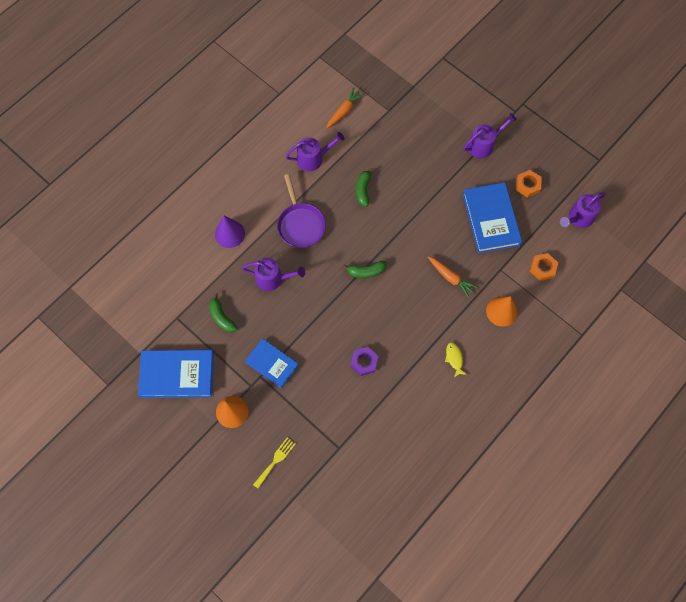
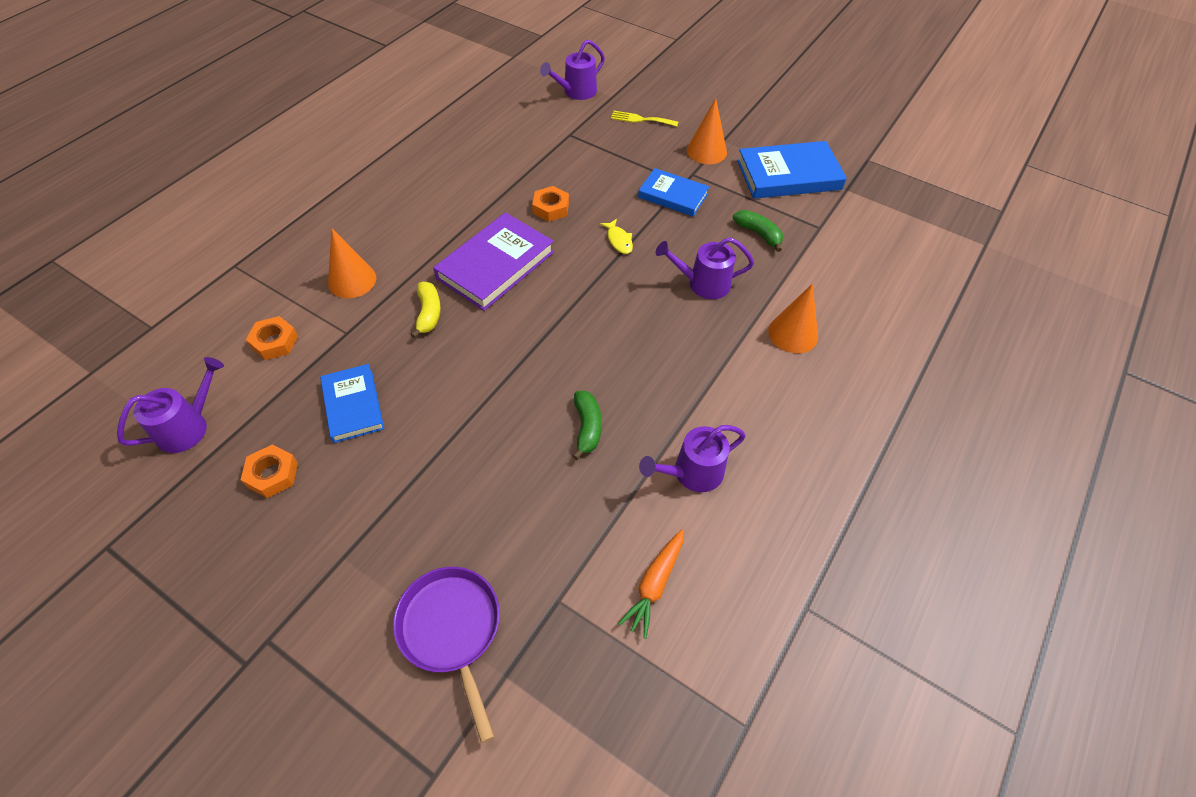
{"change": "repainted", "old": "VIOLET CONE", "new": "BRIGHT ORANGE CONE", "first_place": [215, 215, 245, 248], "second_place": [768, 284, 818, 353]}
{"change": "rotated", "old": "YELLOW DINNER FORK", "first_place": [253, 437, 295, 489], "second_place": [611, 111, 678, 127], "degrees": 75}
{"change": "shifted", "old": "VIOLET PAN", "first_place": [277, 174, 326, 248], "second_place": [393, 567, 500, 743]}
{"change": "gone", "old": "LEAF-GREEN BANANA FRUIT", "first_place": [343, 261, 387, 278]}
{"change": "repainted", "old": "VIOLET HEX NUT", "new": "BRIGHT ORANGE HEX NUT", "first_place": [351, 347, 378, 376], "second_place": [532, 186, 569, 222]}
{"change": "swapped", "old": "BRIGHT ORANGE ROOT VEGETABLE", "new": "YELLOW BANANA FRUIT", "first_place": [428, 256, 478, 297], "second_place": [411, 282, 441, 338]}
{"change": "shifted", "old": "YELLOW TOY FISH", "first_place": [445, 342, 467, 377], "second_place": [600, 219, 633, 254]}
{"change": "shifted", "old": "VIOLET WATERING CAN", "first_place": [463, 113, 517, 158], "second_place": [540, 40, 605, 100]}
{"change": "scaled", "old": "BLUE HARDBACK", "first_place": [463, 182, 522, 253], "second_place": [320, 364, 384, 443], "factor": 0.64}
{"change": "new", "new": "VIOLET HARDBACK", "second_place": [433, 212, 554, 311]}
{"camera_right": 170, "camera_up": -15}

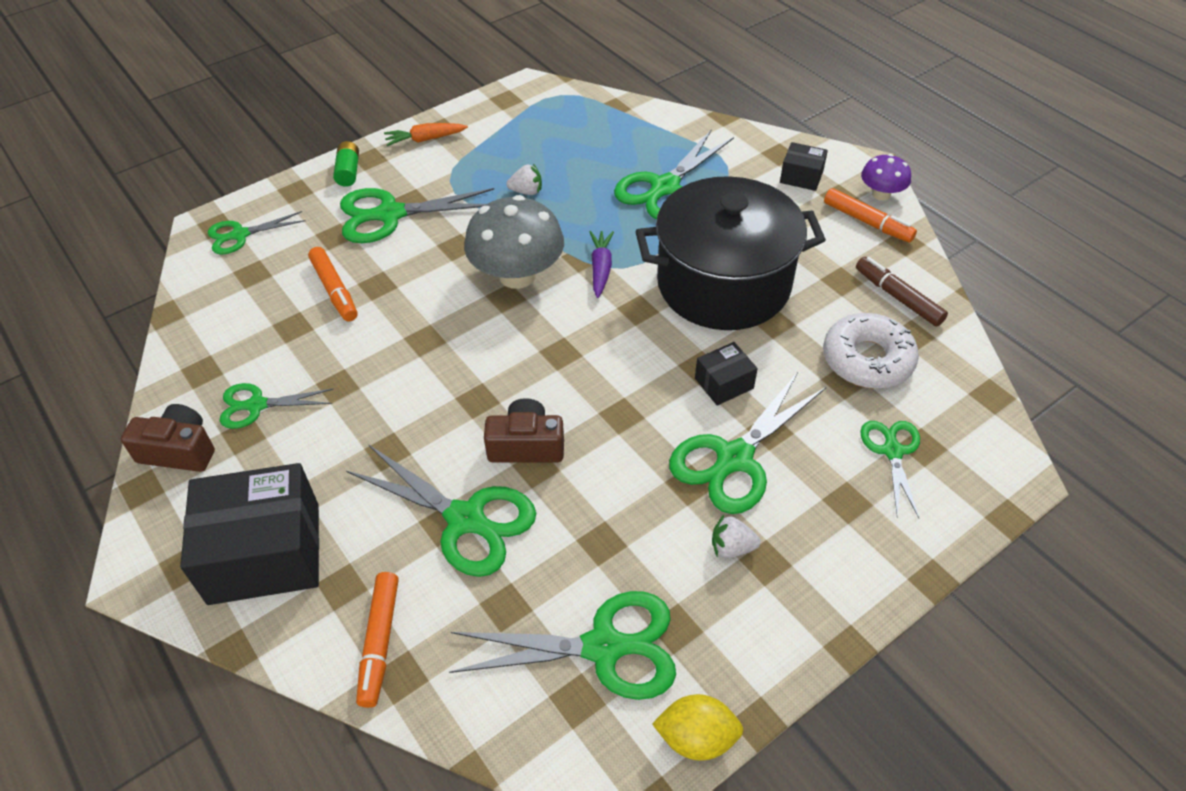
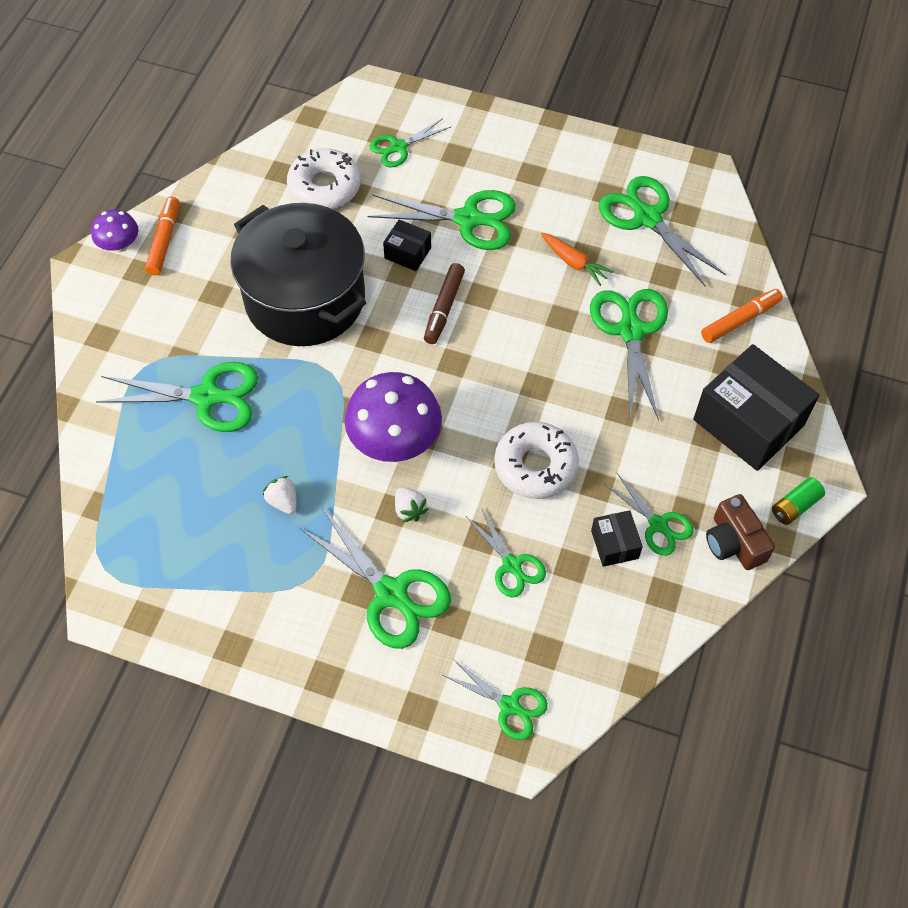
{"change": "swapped", "old": "BRIGHT ORANGE FELT PEN", "new": "LEAF-GREEN PAIR OF SCISSORS", "first_place": [308, 247, 357, 322], "second_place": [467, 507, 546, 598]}
{"change": "shifted", "old": "LEAF-GREEN POWER CELL", "first_place": [333, 141, 359, 187], "second_place": [772, 477, 825, 525]}
{"change": "shifted", "old": "BRIGHT ORANGE ROOT VEGETABLE", "first_place": [384, 123, 468, 146], "second_place": [541, 233, 614, 286]}
{"change": "repainted", "old": "ASH-GREY FUNGUS", "new": "VIOLET FUNGUS", "first_place": [464, 195, 564, 289], "second_place": [345, 372, 442, 462]}
{"change": "gone", "old": "BROWN CAMERA", "first_place": [484, 398, 564, 463]}
{"change": "gone", "old": "VIOLET ROOT VEGETABLE", "first_place": [590, 231, 614, 298]}
{"change": "gone", "old": "YELLOW LEMON", "first_place": [652, 694, 744, 761]}
{"change": "shifted", "old": "WHITE STRAWBERRY", "first_place": [712, 515, 761, 558], "second_place": [395, 487, 429, 523]}
{"change": "shifted", "old": "JET-BLACK PACKAGE", "first_place": [780, 142, 828, 191], "second_place": [591, 510, 643, 567]}
{"change": "shifted", "old": "BROWN FELT PEN", "first_place": [856, 257, 948, 327], "second_place": [424, 263, 465, 344]}
{"change": "new", "new": "WHITE DONUT", "second_place": [494, 422, 579, 499]}
{"camera_right": -125, "camera_up": 10}

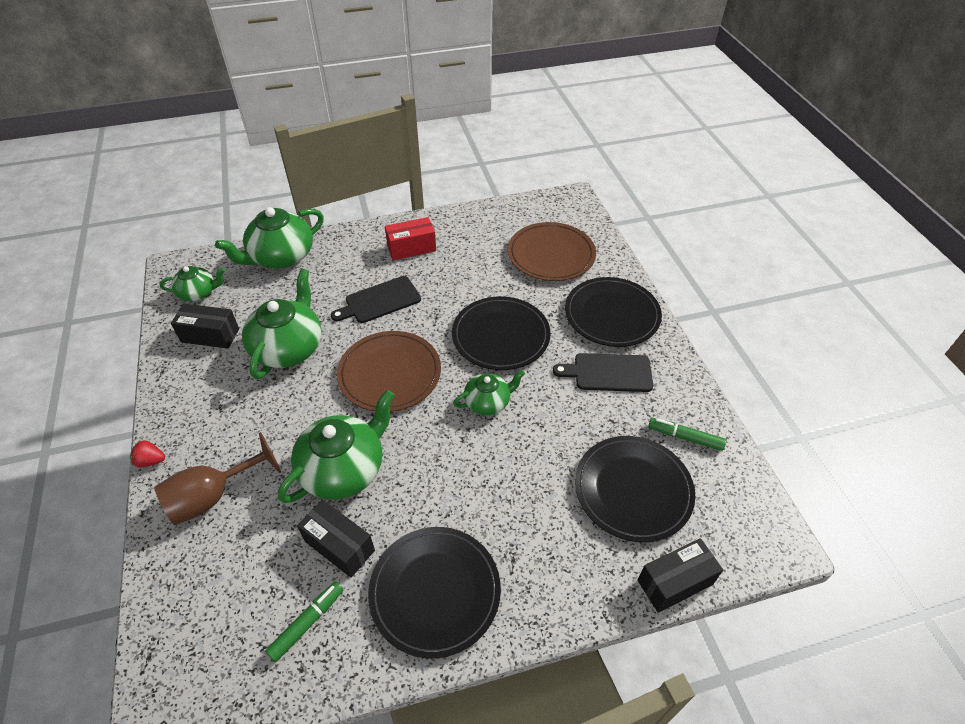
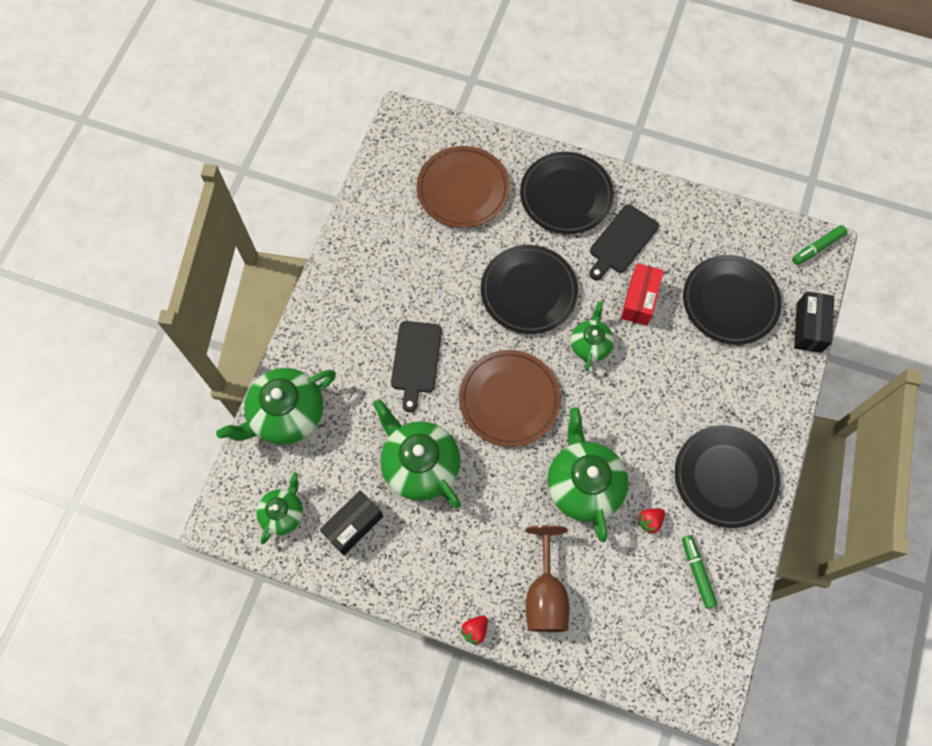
{"change": "rotated", "old": "LEAF-GREEN CHINA TEAPOT", "first_place": [215, 207, 324, 268], "second_place": [216, 368, 336, 445], "degrees": 60}
{"change": "swapped", "old": "JET-BLACK PACKAGE", "new": "RED STRAWBERRY", "first_place": [297, 500, 375, 578], "second_place": [637, 508, 665, 535]}
{"change": "shifted", "old": "RED PACKAGE", "first_place": [385, 217, 436, 260], "second_place": [621, 263, 664, 326]}
{"change": "shifted", "old": "LEAF-GREEN FELT PEN", "first_place": [648, 418, 726, 451], "second_place": [792, 225, 847, 265]}
{"camera_right": -55, "camera_up": 20}

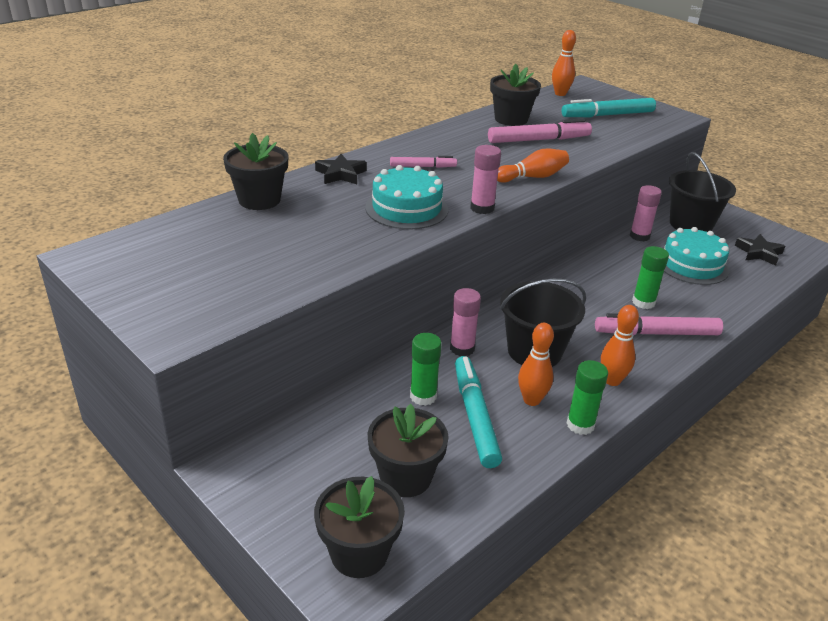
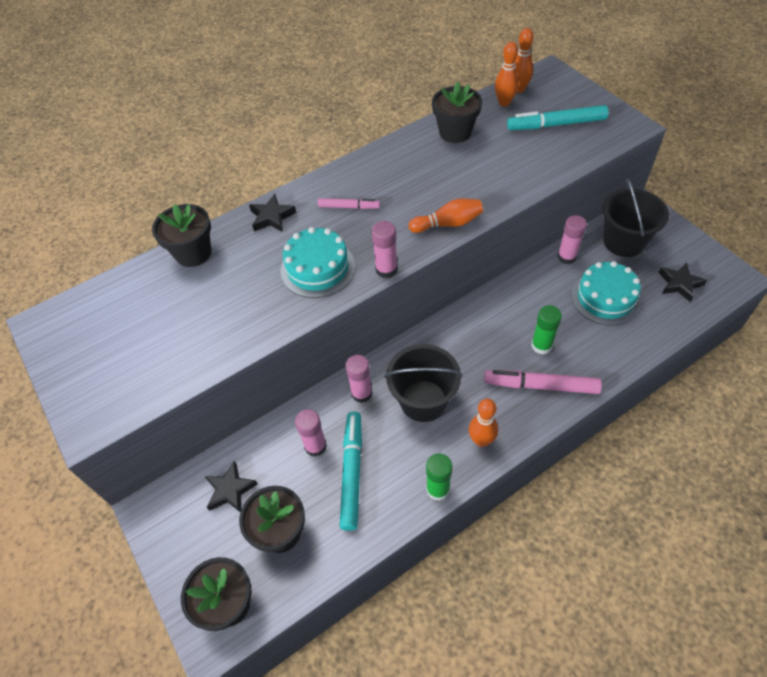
{"change": "repainted", "old": "LEAF-GREEN GLUE STICK", "new": "ROSY GLUE STICK", "first_place": [410, 333, 442, 406], "second_place": [295, 409, 327, 457]}
{"change": "gone", "old": "ROSY FELT PEN", "first_place": [488, 119, 592, 143]}
{"change": "shifted", "old": "BRIGHT ORANGE BOWLING PIN", "first_place": [518, 323, 554, 406], "second_place": [495, 42, 519, 106]}
{"change": "new", "new": "JET-BLACK STAR SHAPE", "second_place": [205, 461, 258, 513]}
{"camera_right": 15, "camera_up": 20}

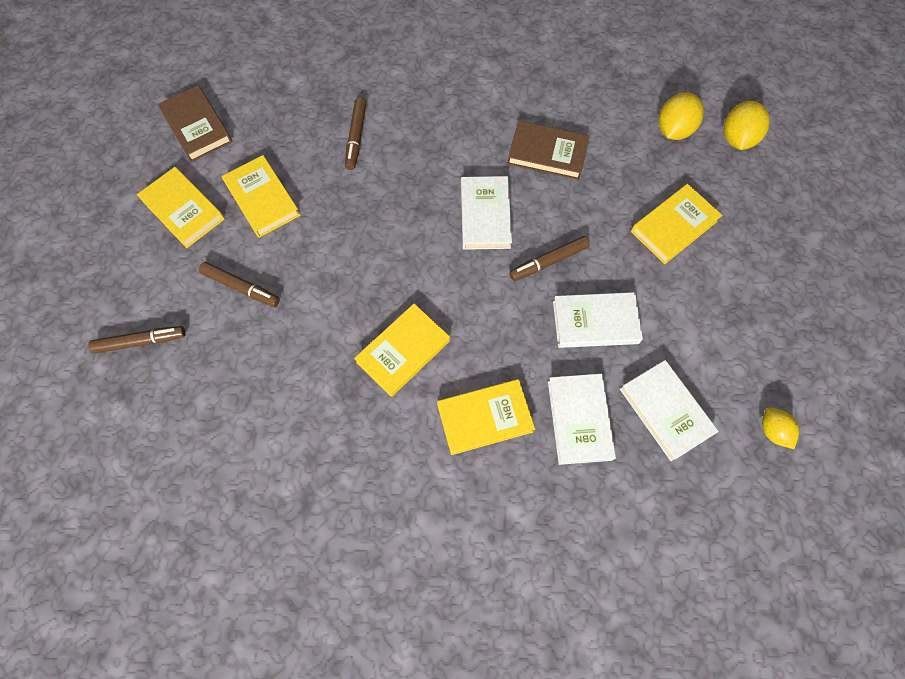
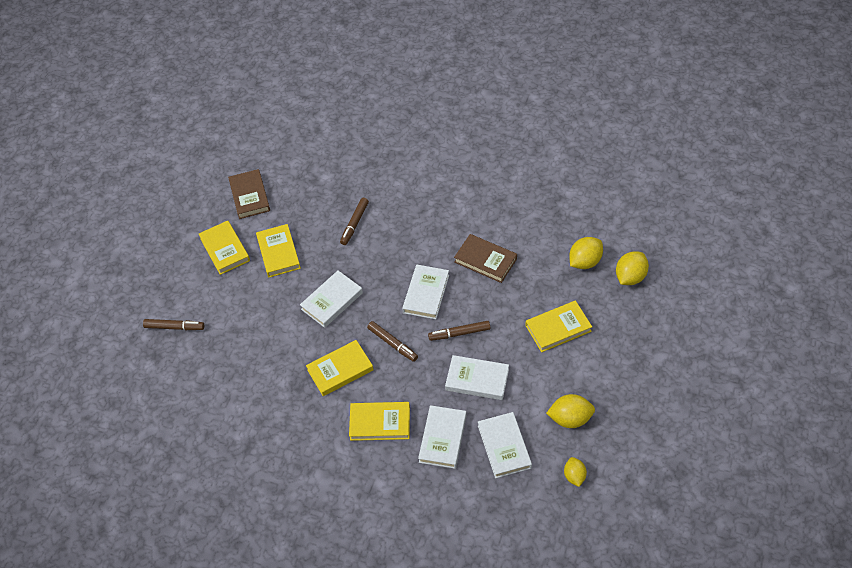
{"change": "shifted", "old": "BROWN FELT PEN", "first_place": [199, 262, 280, 307], "second_place": [367, 321, 418, 362]}
{"change": "new", "new": "WHITE HARDBACK", "second_place": [300, 271, 363, 328]}
{"change": "new", "new": "YELLOW LEMON", "second_place": [546, 394, 595, 428]}
{"camera_right": 20, "camera_up": -15}

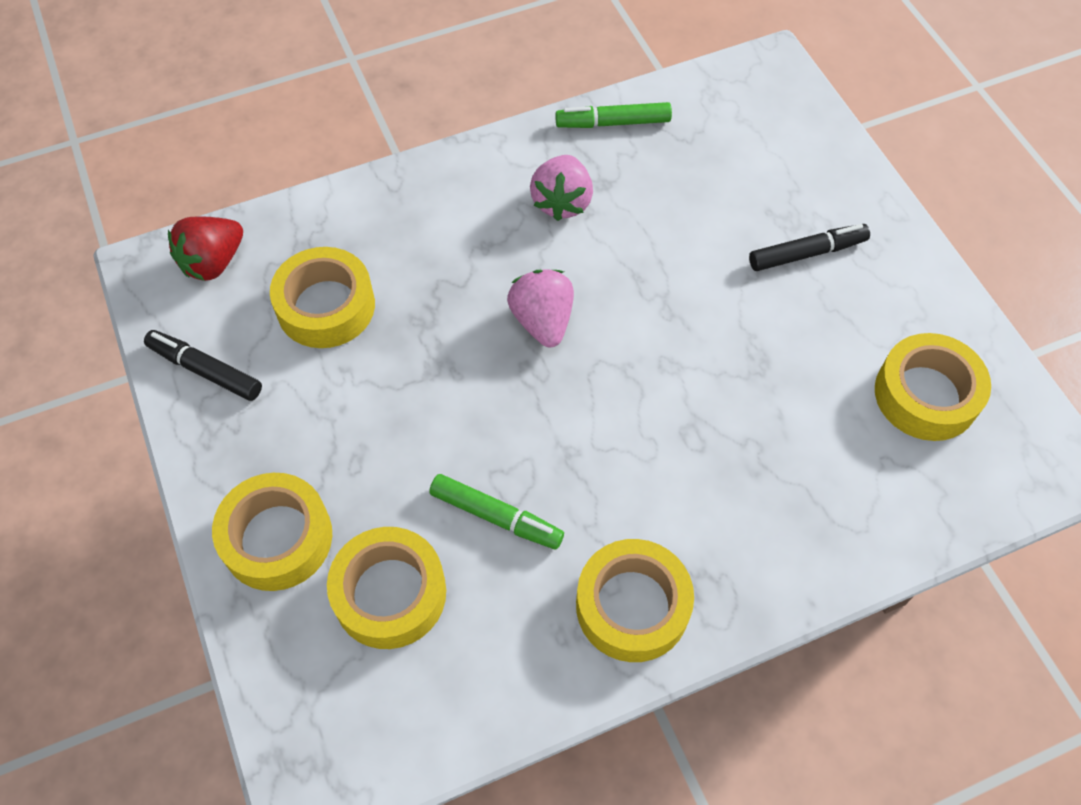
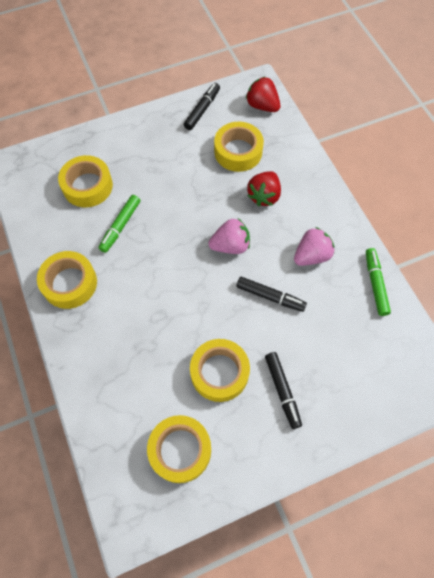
{"change": "shifted", "old": "YELLOW ROLL OF TAPE", "first_place": [212, 473, 332, 591], "second_place": [190, 339, 250, 402]}
{"change": "rotated", "old": "ROSY STRAWBERRY", "first_place": [530, 155, 593, 221], "second_place": [294, 227, 334, 266], "degrees": 135}
{"change": "new", "new": "JET-BLACK FELT PEN", "second_place": [236, 277, 307, 312]}
{"change": "new", "new": "RED STRAWBERRY", "second_place": [247, 171, 281, 206]}
{"camera_right": 90, "camera_up": 5}

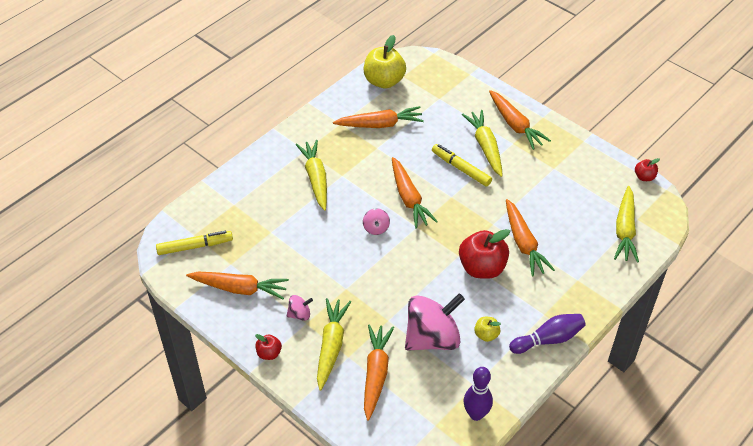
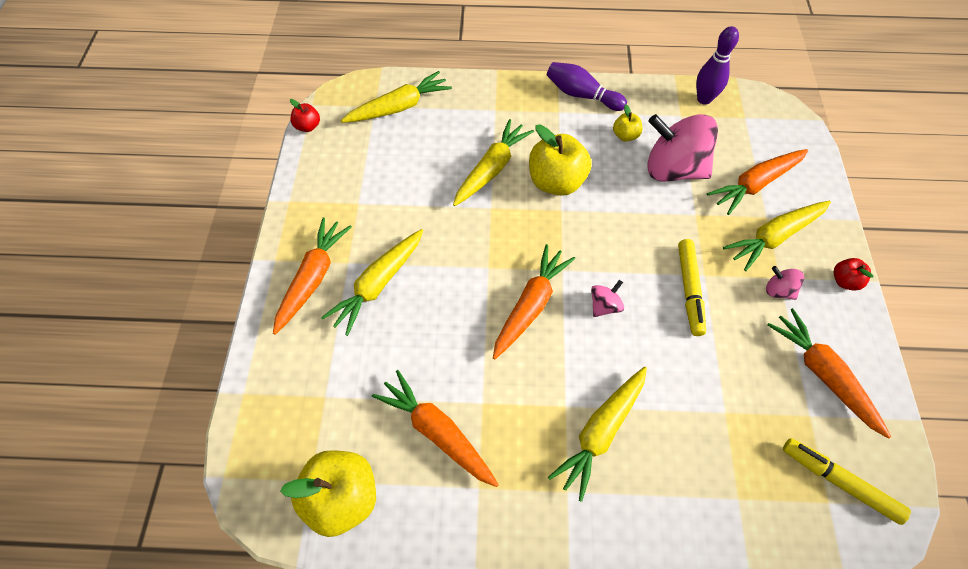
{"change": "shifted", "old": "YELLOW FELT PEN", "first_place": [432, 144, 492, 187], "second_place": [678, 239, 706, 336]}
{"change": "repainted", "old": "RED APPLE", "new": "YELLOW APPLE", "first_place": [459, 229, 510, 279], "second_place": [529, 125, 592, 196]}
{"change": "repainted", "old": "BRIGHT ORANGE ROOT VEGETABLE", "new": "YELLOW ROOT VEGETABLE", "first_place": [506, 199, 555, 277], "second_place": [453, 119, 534, 206]}
{"camera_right": -130, "camera_up": 10}

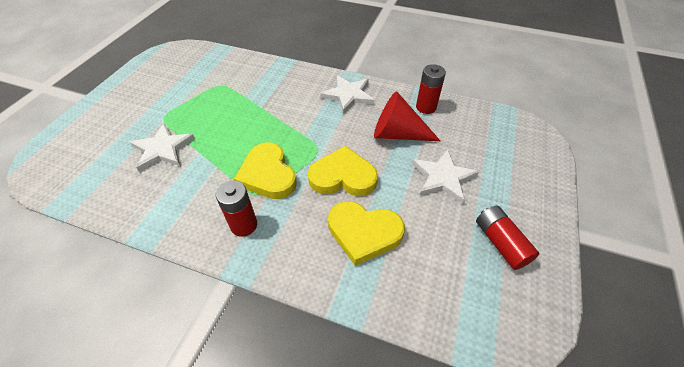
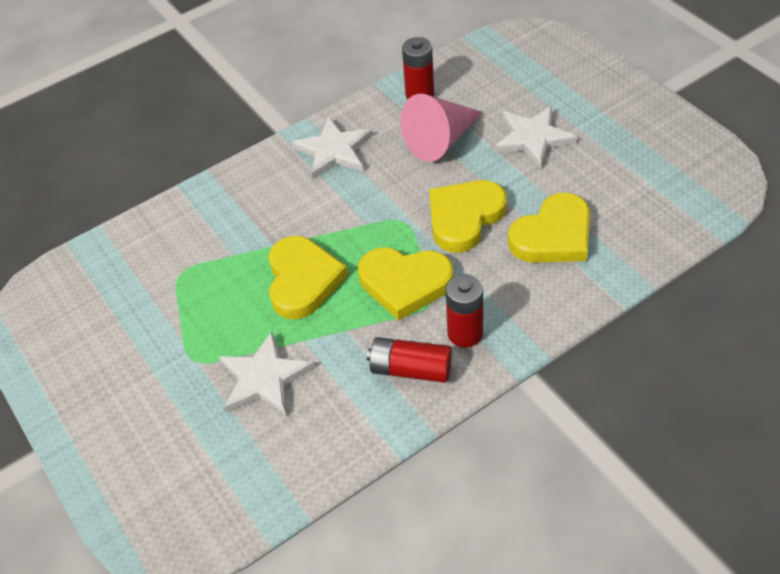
{"change": "repainted", "old": "RED CONE", "new": "ROSY CONE", "first_place": [374, 91, 441, 141], "second_place": [401, 94, 482, 162]}
{"change": "shifted", "old": "RED POWER CELL", "first_place": [476, 206, 539, 270], "second_place": [367, 337, 452, 383]}
{"change": "new", "new": "YELLOW HEART SHAPE", "second_place": [268, 236, 348, 319]}
{"camera_right": -50, "camera_up": 0}

